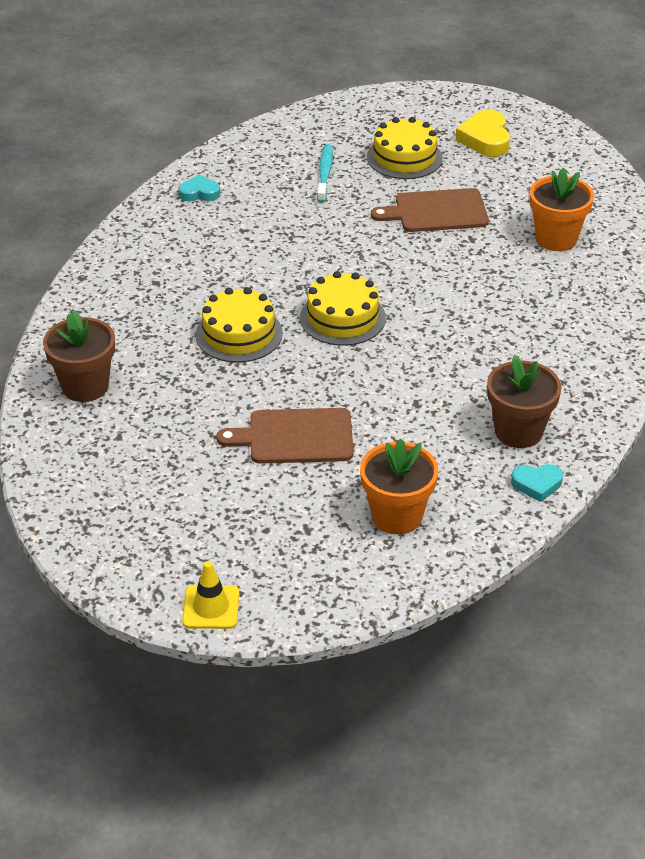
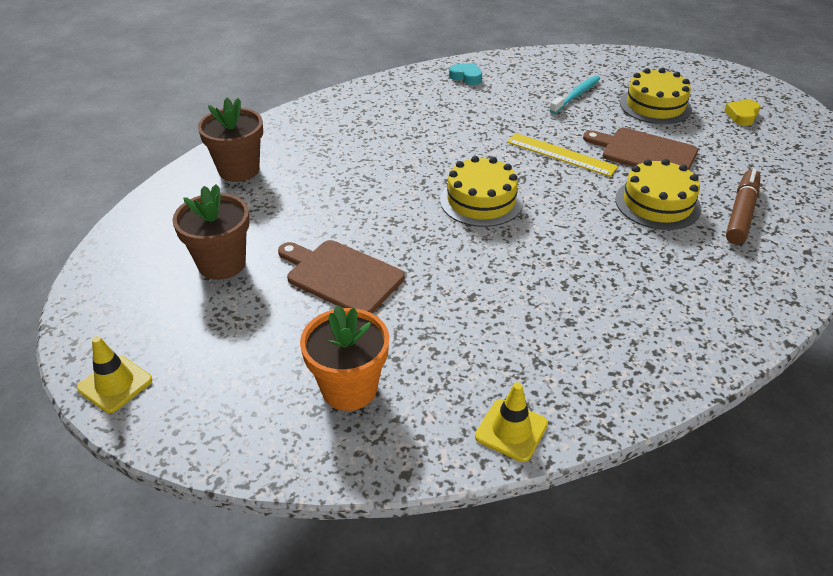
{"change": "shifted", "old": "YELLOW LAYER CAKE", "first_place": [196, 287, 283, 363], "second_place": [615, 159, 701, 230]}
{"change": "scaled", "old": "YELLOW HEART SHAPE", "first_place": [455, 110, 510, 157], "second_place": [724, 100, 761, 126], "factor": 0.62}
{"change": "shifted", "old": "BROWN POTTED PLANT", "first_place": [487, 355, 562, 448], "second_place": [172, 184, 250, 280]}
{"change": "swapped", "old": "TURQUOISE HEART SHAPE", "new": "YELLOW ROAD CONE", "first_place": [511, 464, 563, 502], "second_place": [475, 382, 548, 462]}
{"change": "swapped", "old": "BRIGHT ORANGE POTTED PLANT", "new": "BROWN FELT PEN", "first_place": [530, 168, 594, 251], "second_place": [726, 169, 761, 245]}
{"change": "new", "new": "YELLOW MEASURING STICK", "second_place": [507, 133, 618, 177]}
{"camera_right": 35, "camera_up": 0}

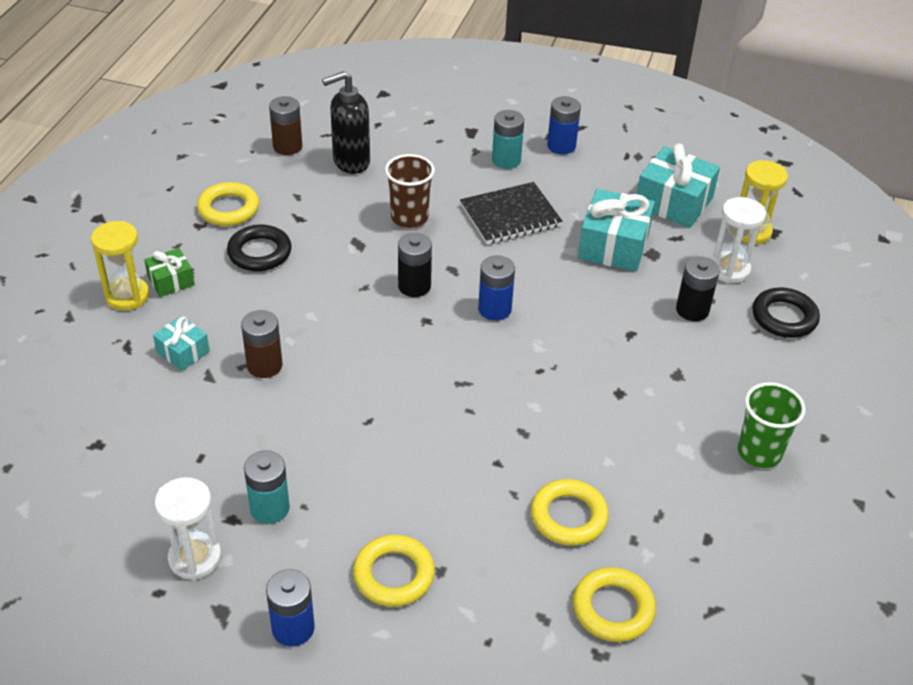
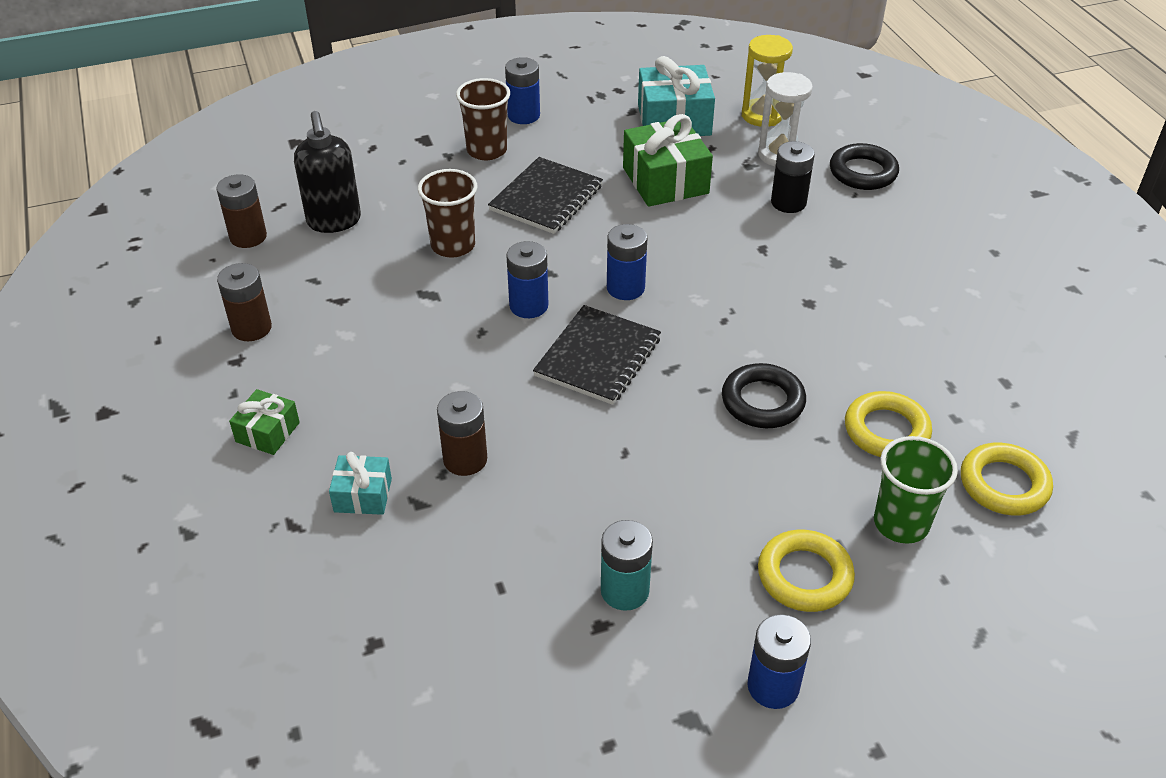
{"change": "gone", "old": "YELLOW HOURGLASS", "first_place": [91, 221, 149, 311]}
{"change": "gone", "old": "WHITE HOURGLASS", "first_place": [155, 477, 222, 580]}
{"change": "swapped", "old": "YELLOW HOOP", "new": "BROWN POWER CELL", "first_place": [197, 182, 259, 226], "second_place": [217, 263, 272, 341]}
{"change": "shifted", "old": "JET-BLACK HOOP", "first_place": [227, 225, 292, 271], "second_place": [722, 363, 806, 428]}
{"change": "rotated", "old": "JET-BLACK PUMP BOTTLE", "first_place": [322, 71, 370, 174], "second_place": [294, 111, 361, 233], "degrees": -45}
{"change": "repainted", "old": "JET-BLACK POWER CELL", "new": "BLUE POWER CELL", "first_place": [398, 233, 432, 297], "second_place": [506, 241, 548, 318]}
{"change": "swapped", "old": "TURQUOISE POWER CELL", "new": "BROWN CUP", "first_place": [492, 110, 524, 169], "second_place": [456, 78, 510, 160]}
{"change": "repainted", "old": "TURQUOISE PRESENT", "new": "LEAF-GREEN PRESENT", "first_place": [578, 189, 655, 272], "second_place": [623, 114, 713, 207]}
{"change": "shifted", "old": "LEAF-GREEN CUP", "first_place": [738, 382, 806, 468], "second_place": [874, 436, 958, 544]}
{"change": "new", "new": "JET-BLACK EXERCISE BOOK", "second_place": [533, 305, 661, 405]}
{"camera_right": -35, "camera_up": 0}

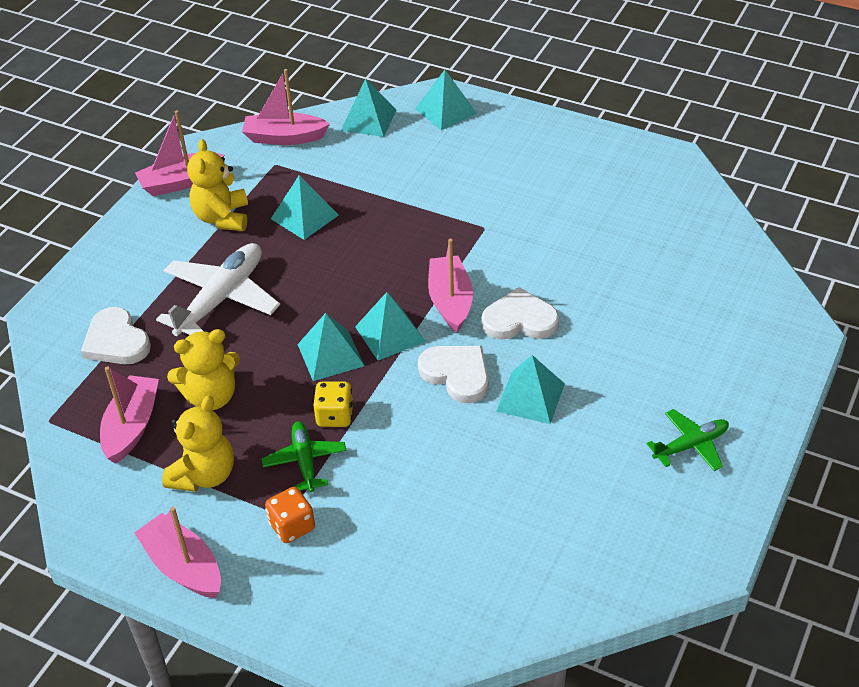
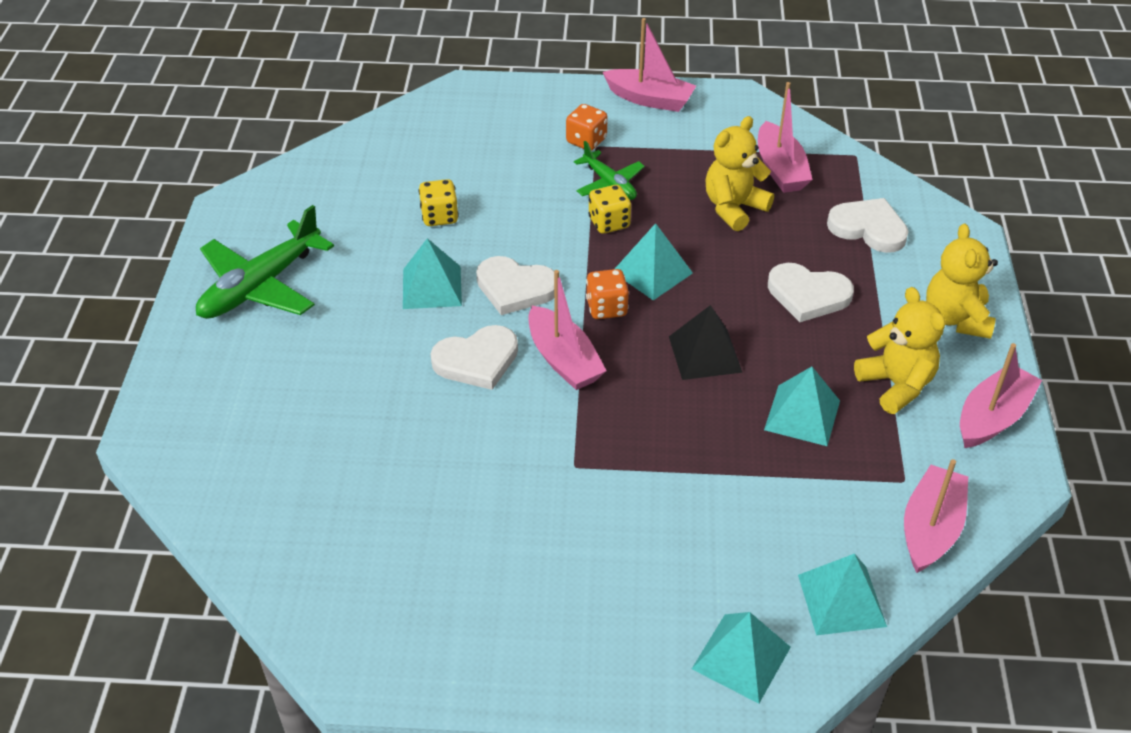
{"change": "swapped", "old": "WHITE AEROPLANE", "new": "WHITE HEART SHAPE", "first_place": [156, 243, 280, 336], "second_place": [768, 263, 854, 322]}
{"change": "shifted", "old": "YELLOW TEDDY BEAR", "first_place": [162, 395, 234, 492], "second_place": [926, 224, 998, 339]}
{"change": "rotated", "old": "ROSY BOAT", "first_place": [242, 69, 330, 145], "second_place": [904, 459, 968, 573], "degrees": -45}
{"change": "swapped", "old": "TURQUOISE PYRAMID SHAPE", "new": "BRIGHT ORANGE DIE", "first_place": [355, 292, 426, 360], "second_place": [586, 269, 629, 319]}
{"change": "scaled", "old": "LEAF-GREEN AEROPLANE", "first_place": [647, 409, 729, 471], "second_place": [196, 205, 334, 319], "factor": 1.75}
{"change": "new", "new": "YELLOW DIE", "second_place": [419, 179, 459, 226]}
{"change": "new", "new": "JET-BLACK PYRAMID SHAPE", "second_place": [669, 305, 743, 380]}
{"camera_right": 155, "camera_up": 0}

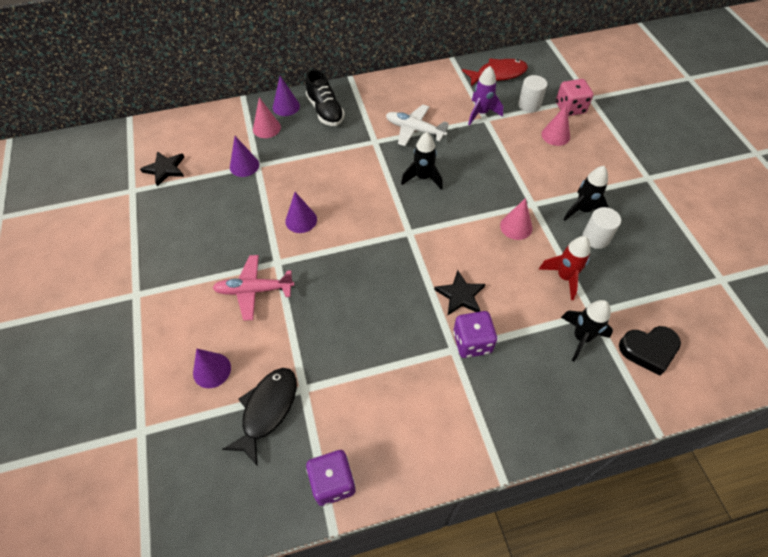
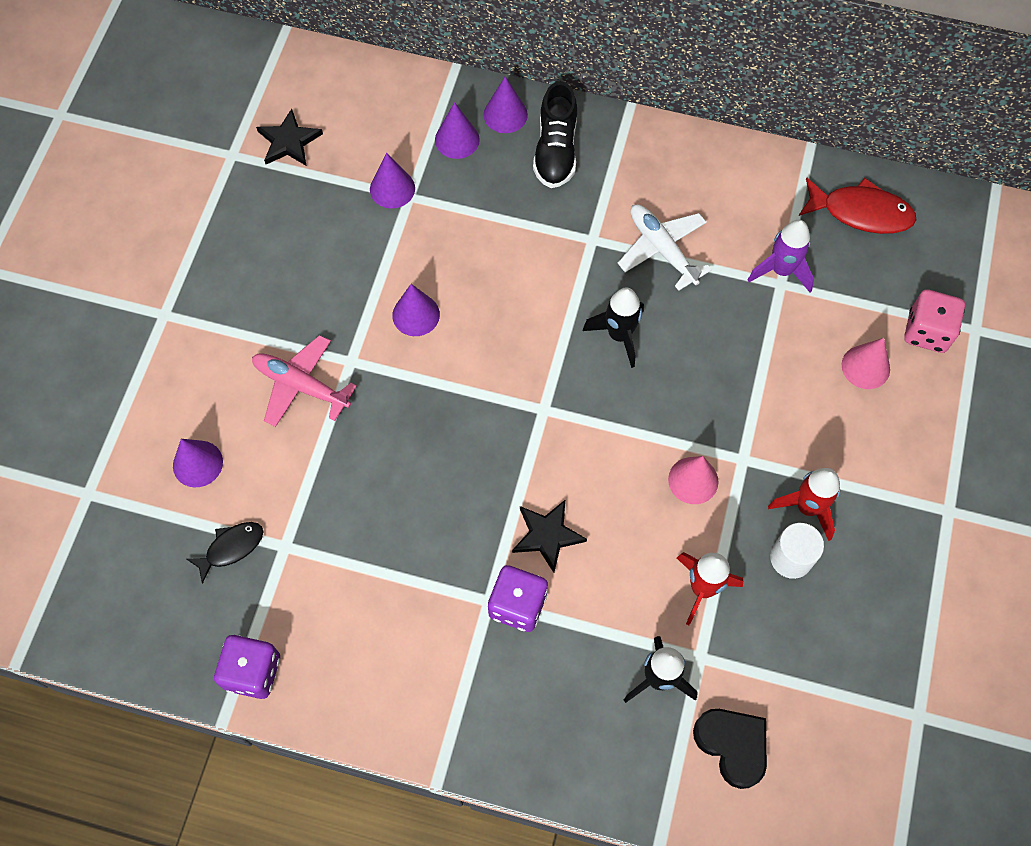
{"change": "scaled", "old": "JET-BLACK TOY FISH", "first_place": [222, 368, 297, 465], "second_place": [187, 522, 264, 584], "factor": 0.62}
{"change": "repainted", "old": "ROSY CONE", "new": "VIOLET CONE", "first_place": [253, 97, 281, 138], "second_place": [435, 102, 480, 159]}
{"change": "gone", "old": "WHITE CYLINDER", "first_place": [518, 75, 547, 113]}
{"change": "repainted", "old": "JET-BLACK SPACESHIP", "new": "RED SPACESHIP", "first_place": [563, 166, 609, 221], "second_place": [768, 468, 840, 541]}
{"change": "rotated", "old": "JET-BLACK HEART SHAPE", "first_place": [619, 326, 681, 376], "second_place": [693, 709, 767, 789], "degrees": -150}
{"camera_right": 30, "camera_up": 10}

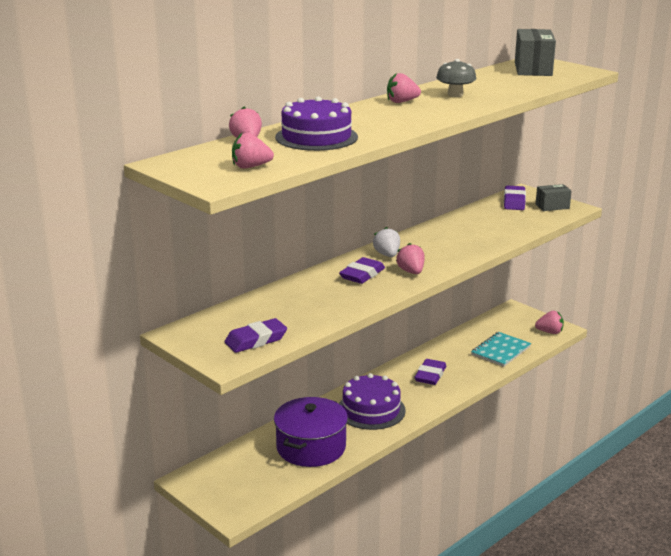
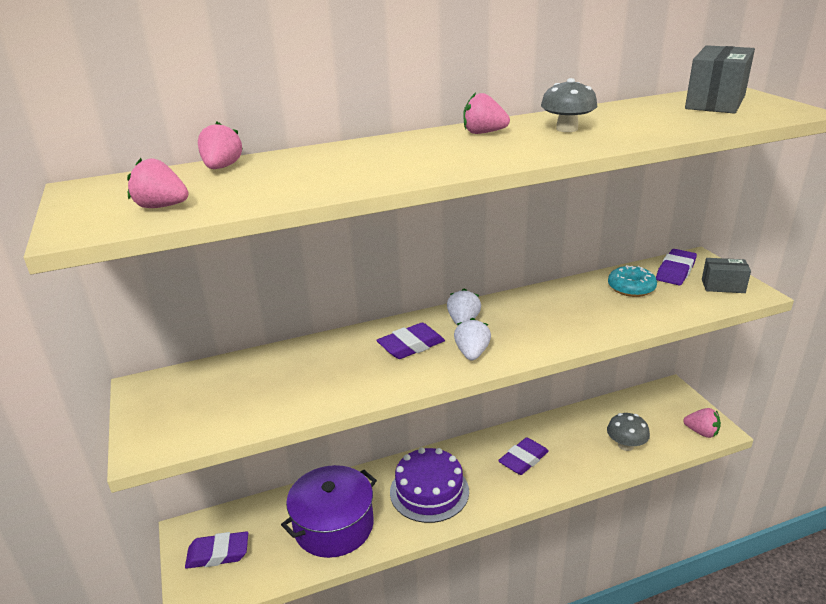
{"change": "shifted", "old": "VIOLET PENCIL ERASER", "first_place": [224, 318, 287, 353], "second_place": [185, 531, 248, 569]}
{"change": "gone", "old": "VIOLET LAYER CAKE", "first_place": [275, 96, 358, 151]}
{"change": "repainted", "old": "ROSY STRAWBERRY", "new": "WHITE STRAWBERRY", "first_place": [396, 243, 424, 274], "second_place": [454, 318, 491, 360]}
{"change": "swapped", "old": "TURQUOISE EXERCISE BOOK", "new": "ASH-GREY FUNGUS", "first_place": [471, 332, 531, 367], "second_place": [607, 413, 650, 451]}
{"change": "new", "new": "TURQUOISE DONUT", "second_place": [608, 265, 657, 297]}
{"camera_right": 25, "camera_up": 5}

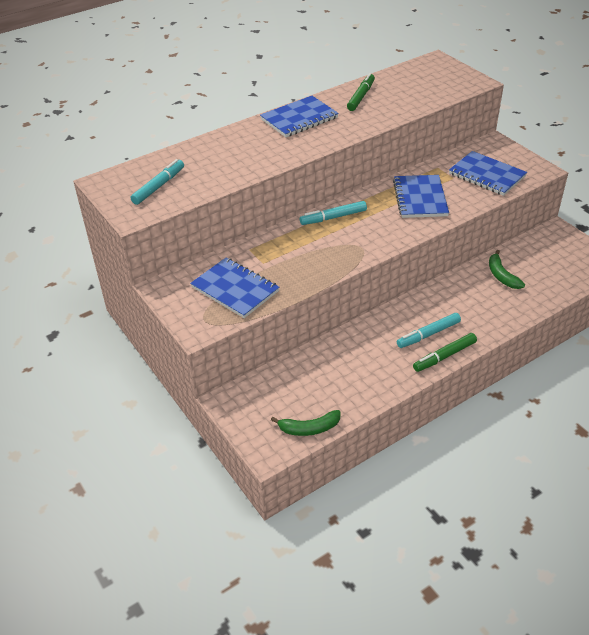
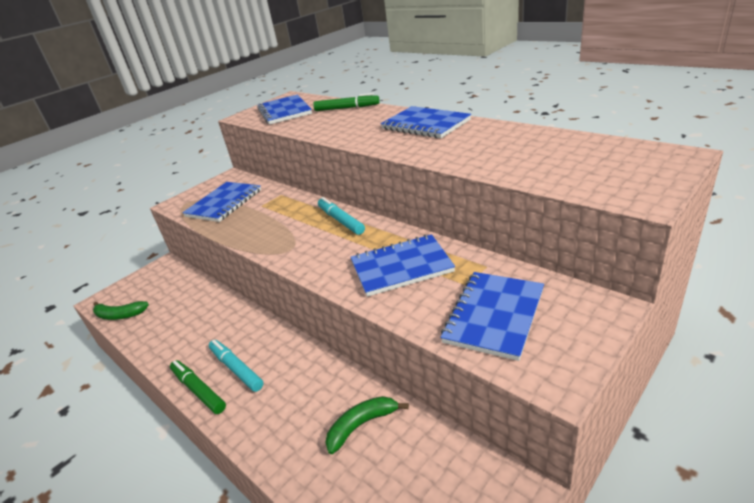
{"change": "swapped", "old": "TURQUOISE FELT PEN", "new": "BLUE EXERCISE BOOK", "first_place": [131, 159, 184, 205], "second_place": [257, 95, 312, 125]}
{"change": "rotated", "old": "LEAF-GREEN BANANA FRUIT", "first_place": [271, 410, 341, 436], "second_place": [93, 301, 149, 320], "degrees": -60}
{"change": "shifted", "old": "LEAF-GREEN FELT PEN", "first_place": [347, 73, 375, 111], "second_place": [313, 93, 380, 111]}
{"camera_right": 80, "camera_up": -10}

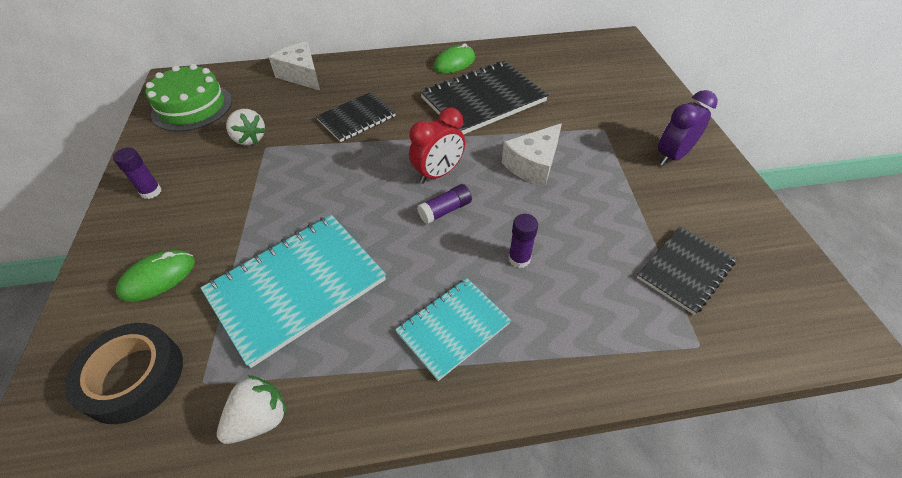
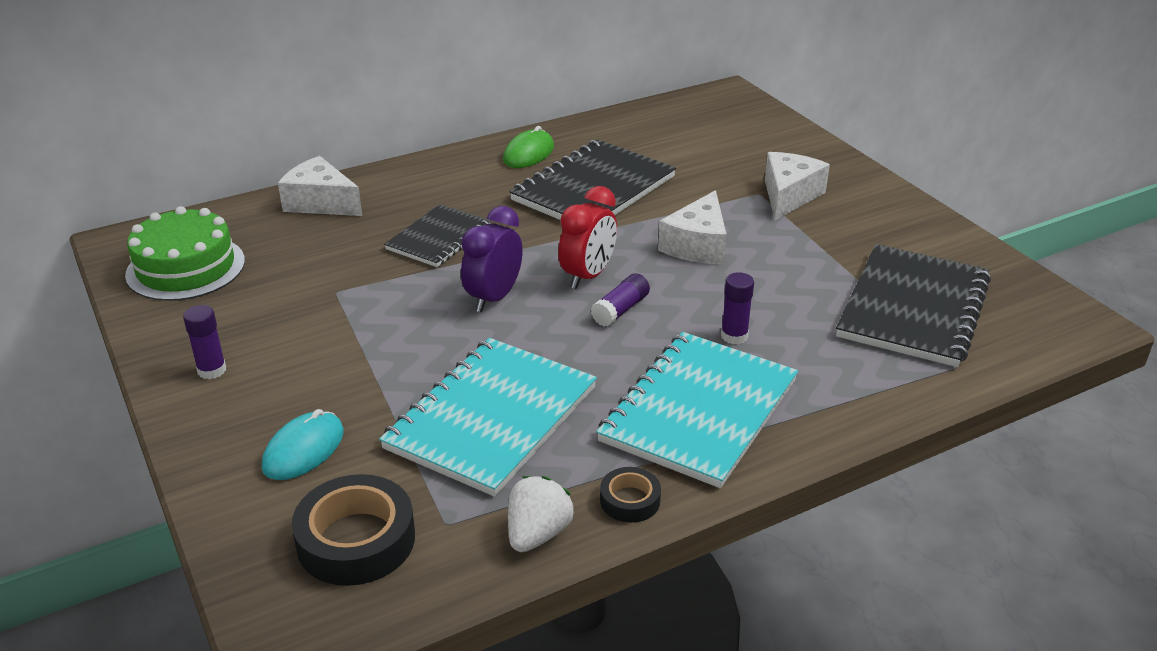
{"change": "repainted", "old": "LEAF-GREEN COMPUTER MOUSE", "new": "TURQUOISE COMPUTER MOUSE", "first_place": [116, 250, 195, 302], "second_place": [262, 409, 344, 480]}
{"change": "gone", "old": "WHITE STRAWBERRY", "first_place": [226, 109, 266, 145]}
{"change": "scaled", "old": "TURQUOISE EXERCISE BOOK", "first_place": [395, 278, 511, 381], "second_place": [596, 332, 798, 488], "factor": 1.67}
{"change": "scaled", "old": "JET-BLACK EXERCISE BOOK", "first_place": [637, 226, 737, 315], "second_place": [836, 244, 991, 367], "factor": 1.67}
{"change": "shifted", "old": "VIOLET CLOCK", "first_place": [658, 90, 717, 166], "second_place": [461, 206, 523, 312]}
{"change": "new", "new": "JET-BLACK ROLL OF TAPE", "second_place": [600, 467, 661, 523]}
{"change": "new", "new": "WHITE CHEESE WEDGE", "second_place": [765, 152, 830, 220]}
{"camera_right": -20, "camera_up": -15}

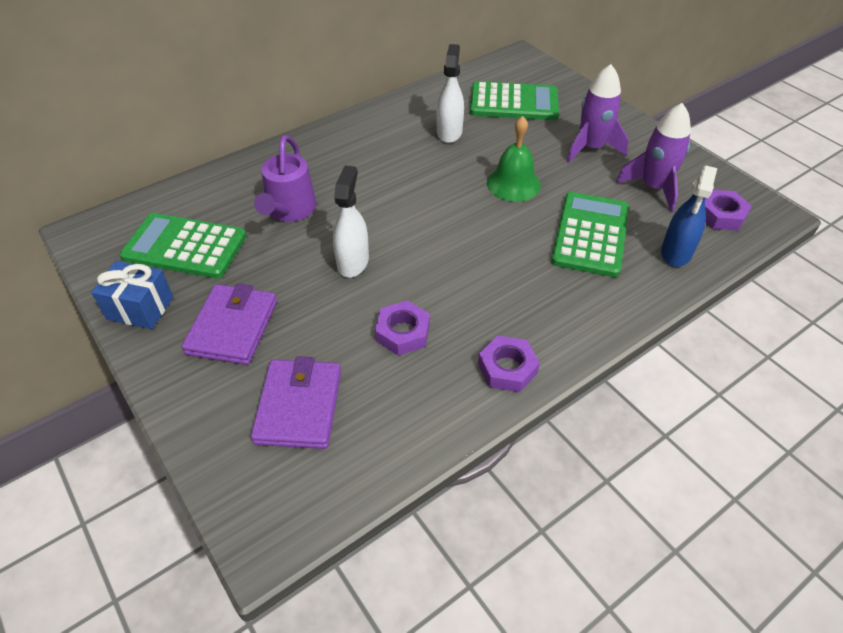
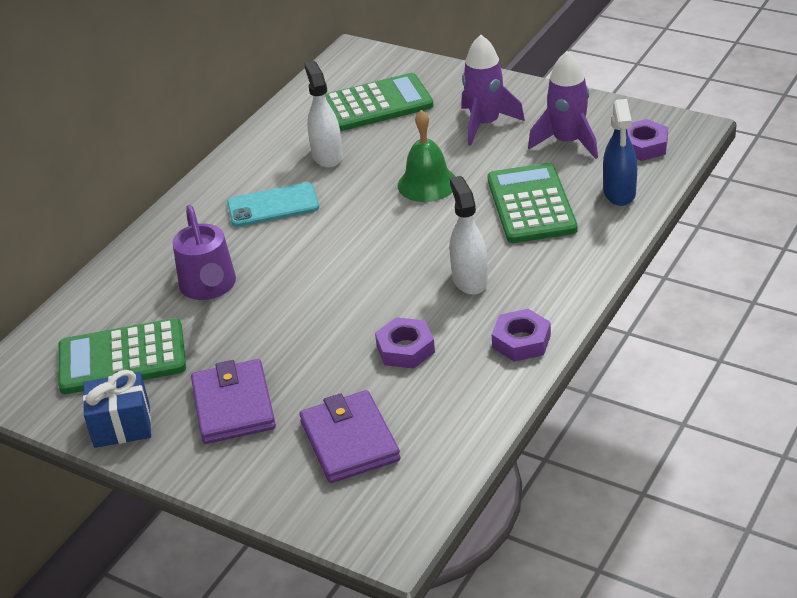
{"change": "shifted", "old": "WHITE SPRAY BOTTLE", "first_place": [333, 165, 369, 277], "second_place": [450, 176, 488, 295]}
{"change": "new", "new": "TURQUOISE PHONE", "second_place": [227, 182, 319, 227]}
{"camera_right": -20, "camera_up": -10}

